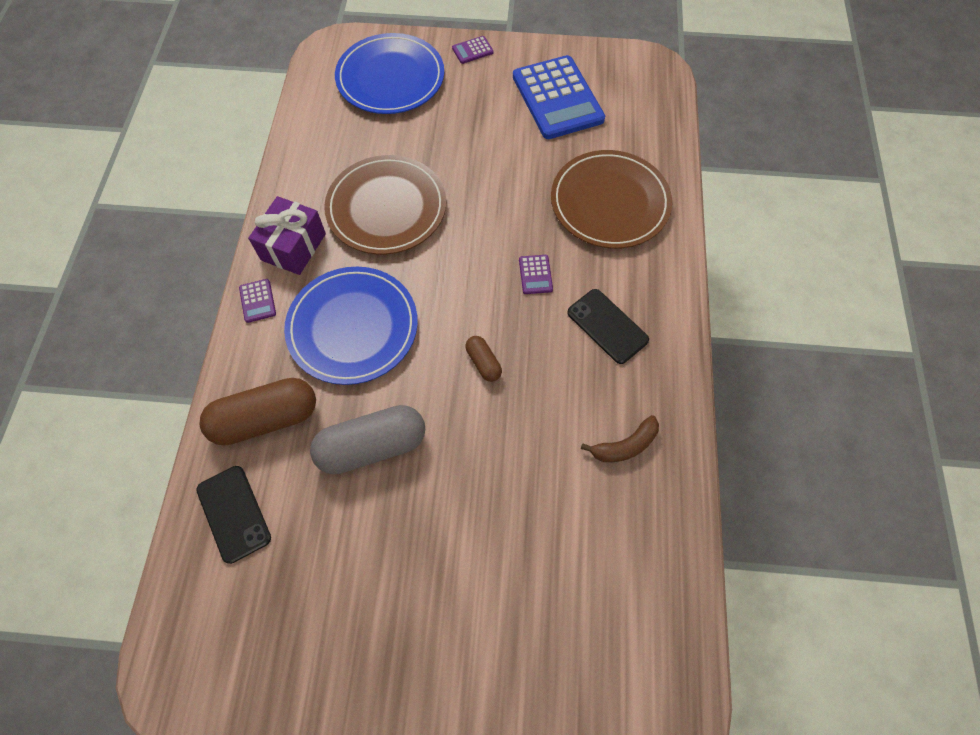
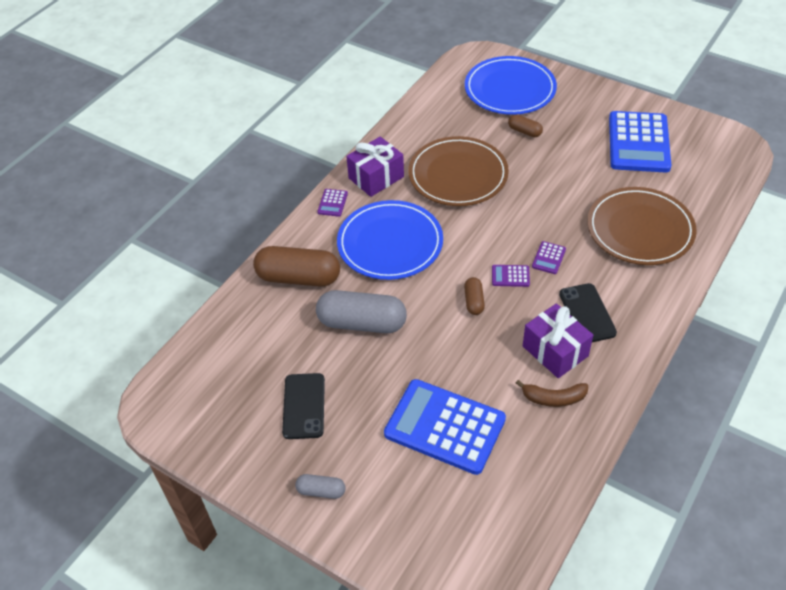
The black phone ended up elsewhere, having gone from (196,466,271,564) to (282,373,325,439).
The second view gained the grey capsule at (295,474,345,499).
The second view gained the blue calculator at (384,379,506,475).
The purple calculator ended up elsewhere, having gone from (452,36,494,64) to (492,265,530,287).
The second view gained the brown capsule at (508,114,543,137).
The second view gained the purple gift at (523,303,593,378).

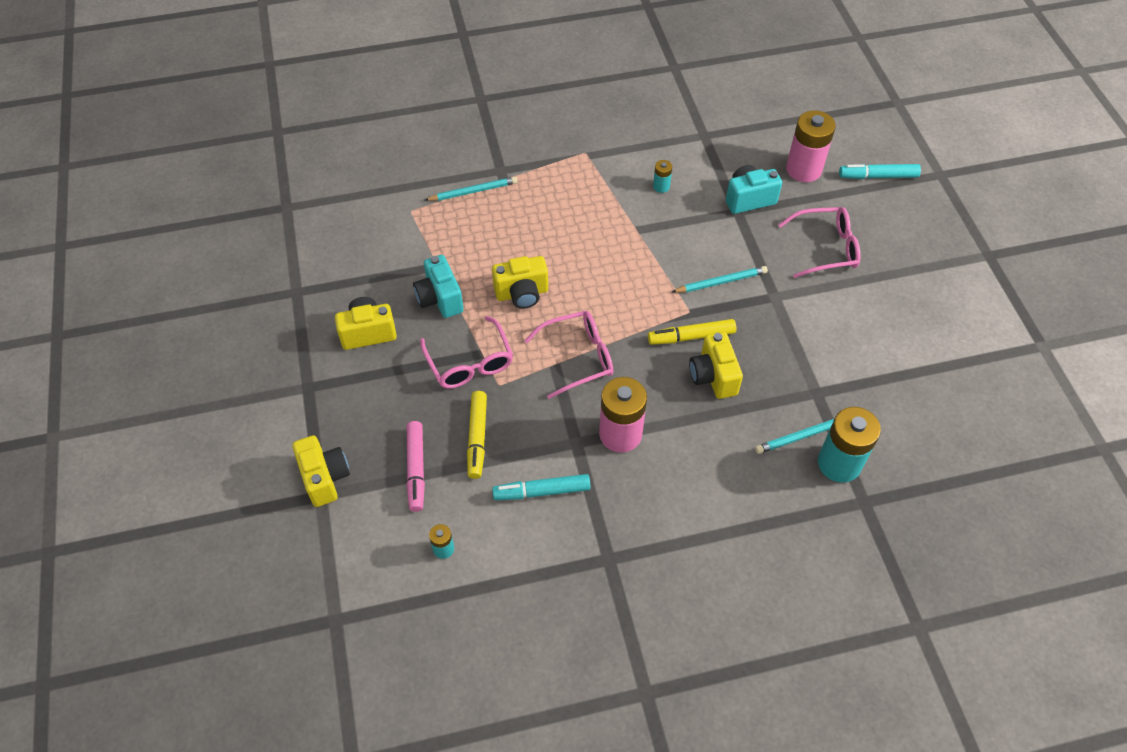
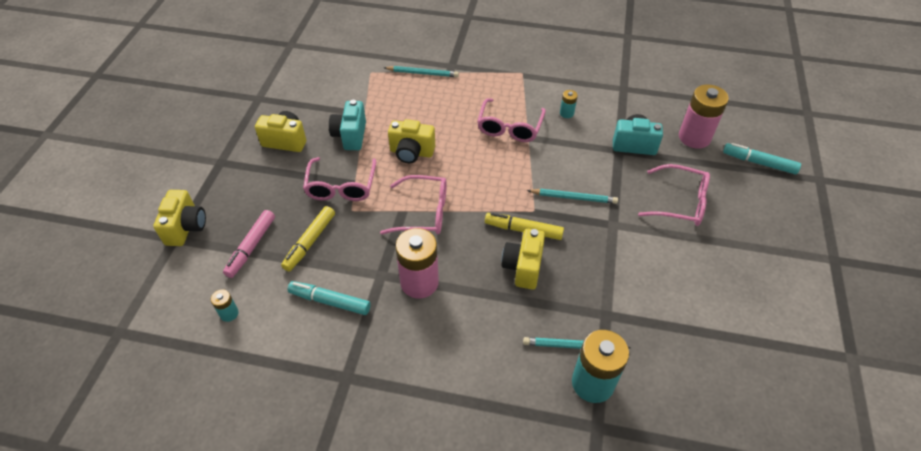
The second view gained the pink glasses at (477,98,546,142).

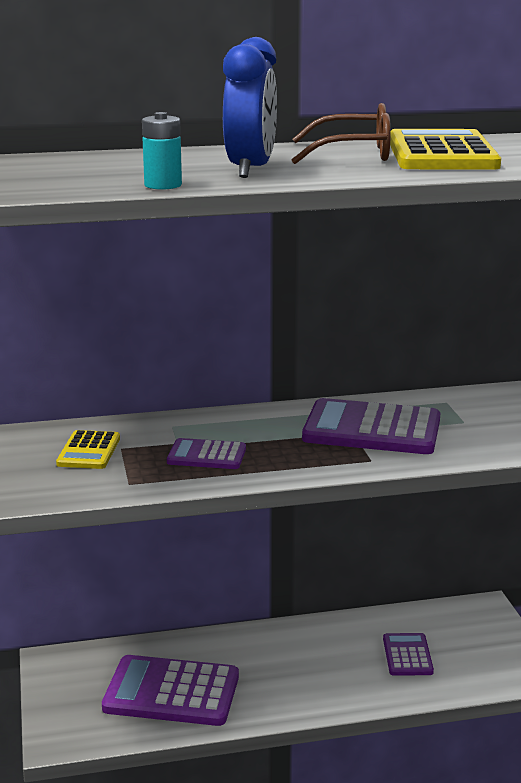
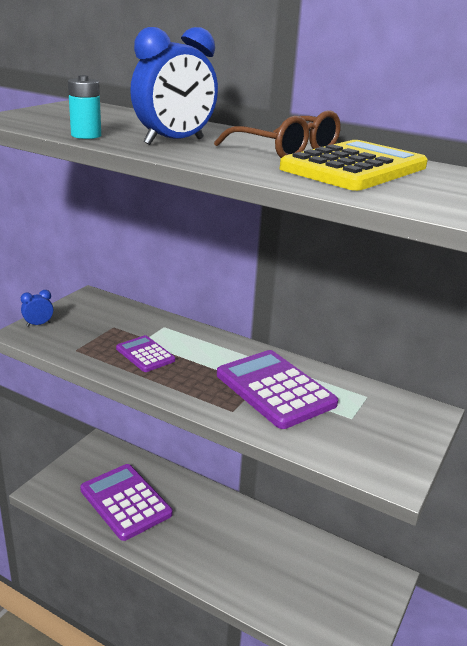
The second view gained the blue clock at (21,290,53,327).
The second view lost the yellow calculator at (56,430,120,469).
The second view lost the purple calculator at (383,633,434,676).

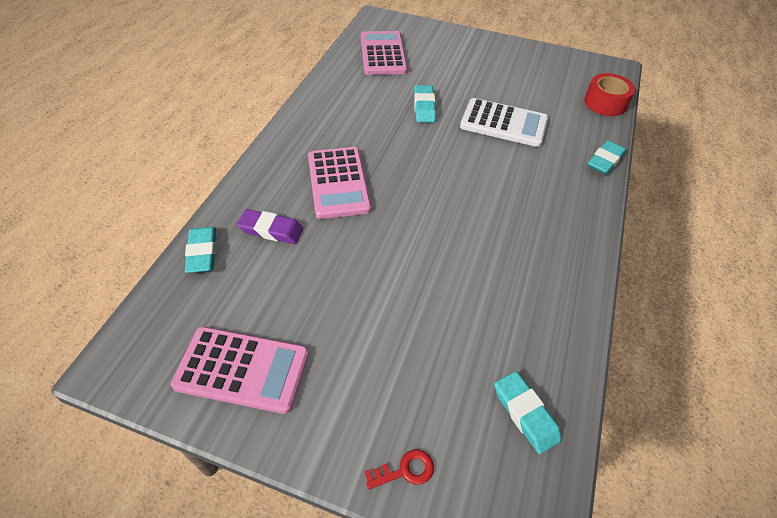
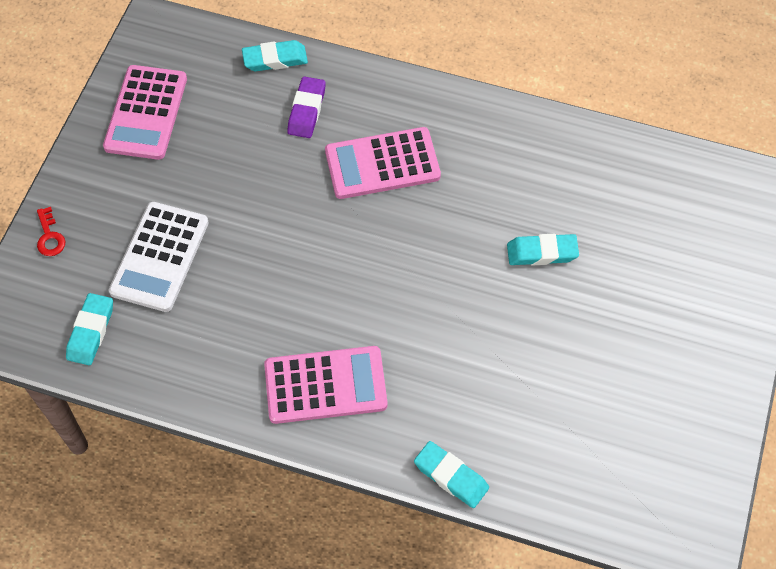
The turquoise eraser at (495,371,562,454) ended up facing another way, 45 degrees counterclockwise from before.
The white calculator ended up elsewhere, having gone from (460,98,548,147) to (109,202,209,312).
The pink calculator ended up elsewhere, having gone from (361,31,408,75) to (264,346,388,424).
The second view lost the red tape at (584,73,635,116).

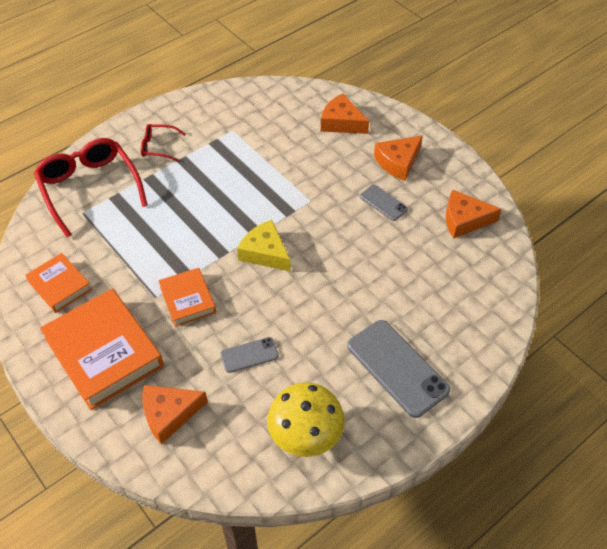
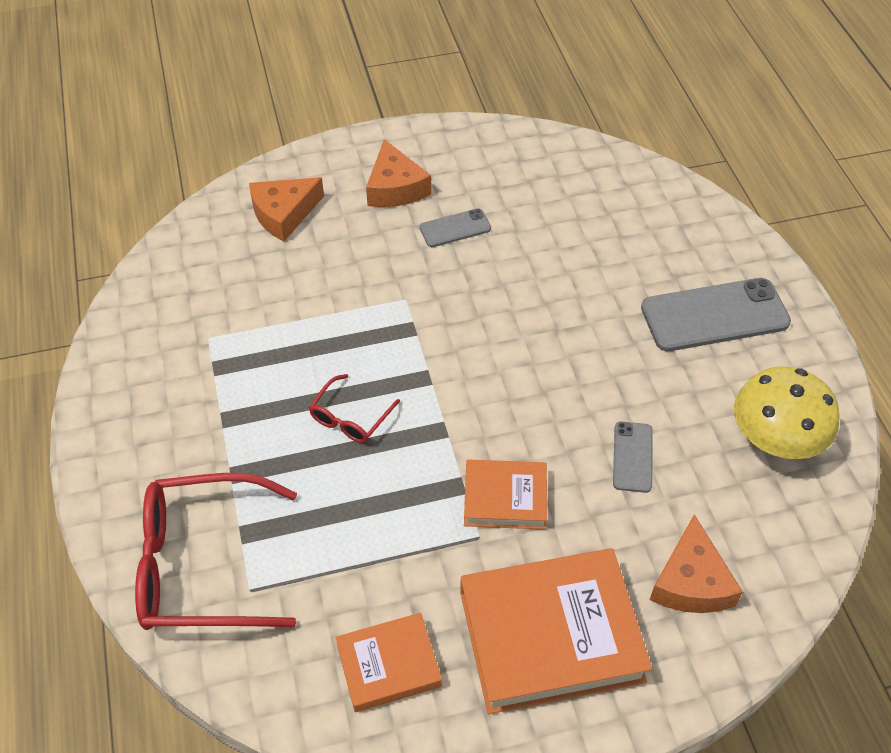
The red glasses ended up elsewhere, having gone from (141,124,186,162) to (309,374,400,443).
The second view lost the yellow cheese at (237,220,291,271).
The second view lost the orange cheese at (446,190,502,239).

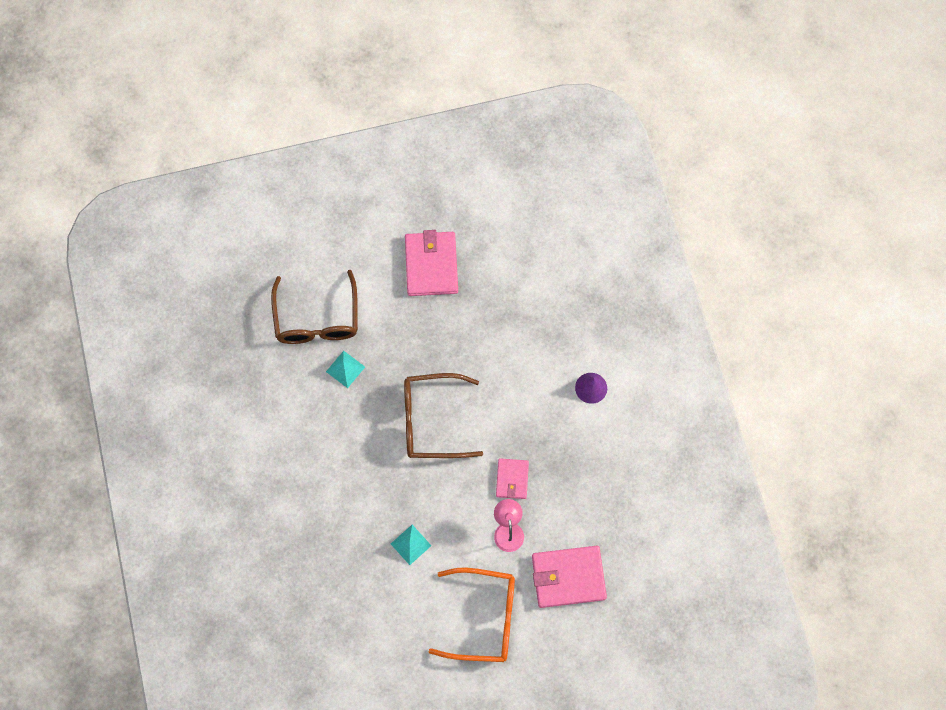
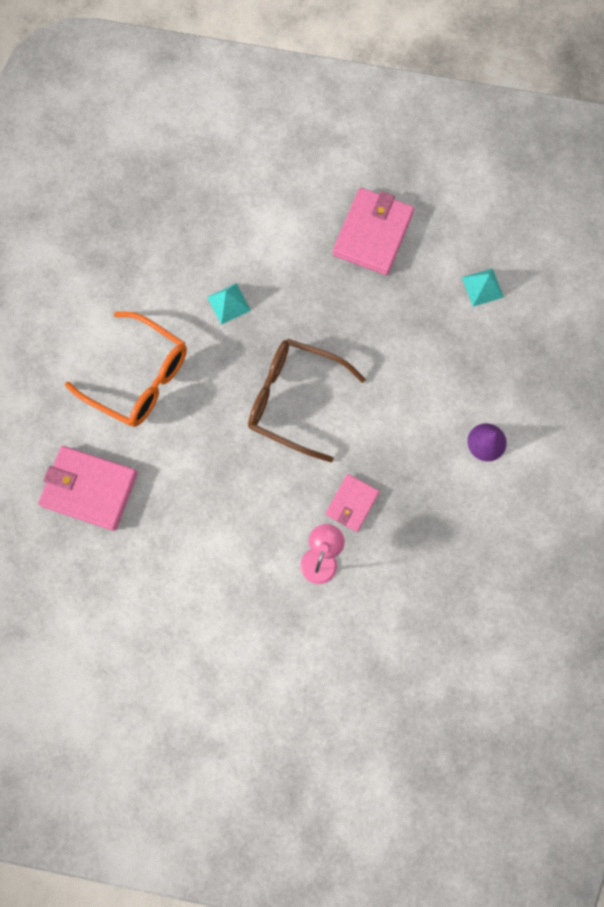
The pink wallet ended up elsewhere, having gone from (532,546,607,608) to (38,446,138,531).
The orange glasses ended up elsewhere, having gone from (429,567,515,662) to (65,312,187,427).
The turquoise pyramid ended up elsewhere, having gone from (391,525,431,565) to (462,268,504,306).
The second view lost the brown glasses at (271,270,358,344).

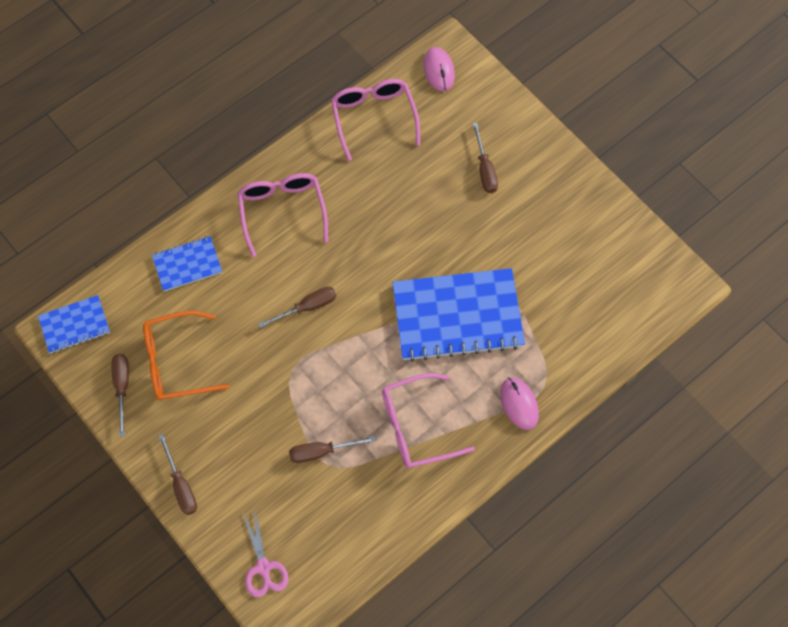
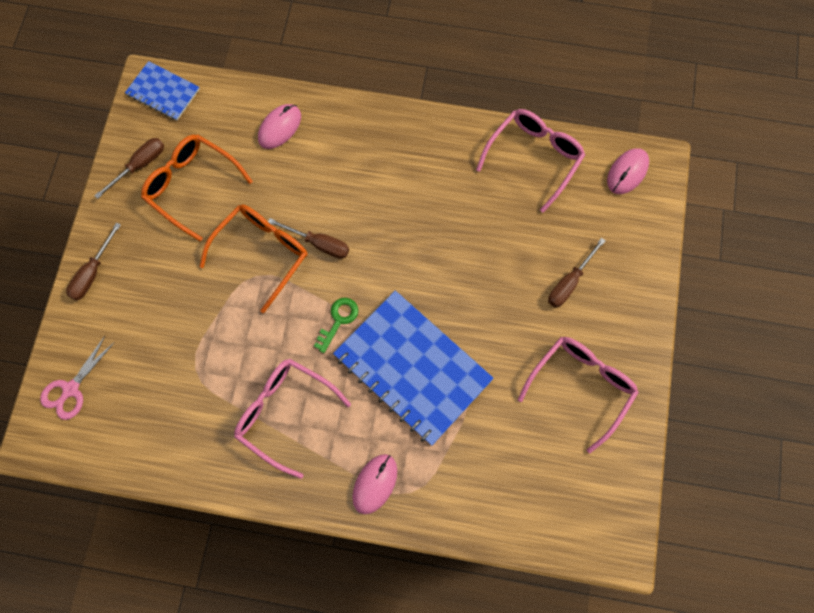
The second view gained the orange glasses at (199,204,307,313).
Where the blue notebook stood at (152,236,222,292), the pink mouse came to stand at (258,104,301,149).
The second view gained the green key at (314,298,358,353).
The pink glasses ended up elsewhere, having gone from (237,173,328,257) to (517,337,639,453).
The second view lost the brown screwdriver at (289,436,376,463).

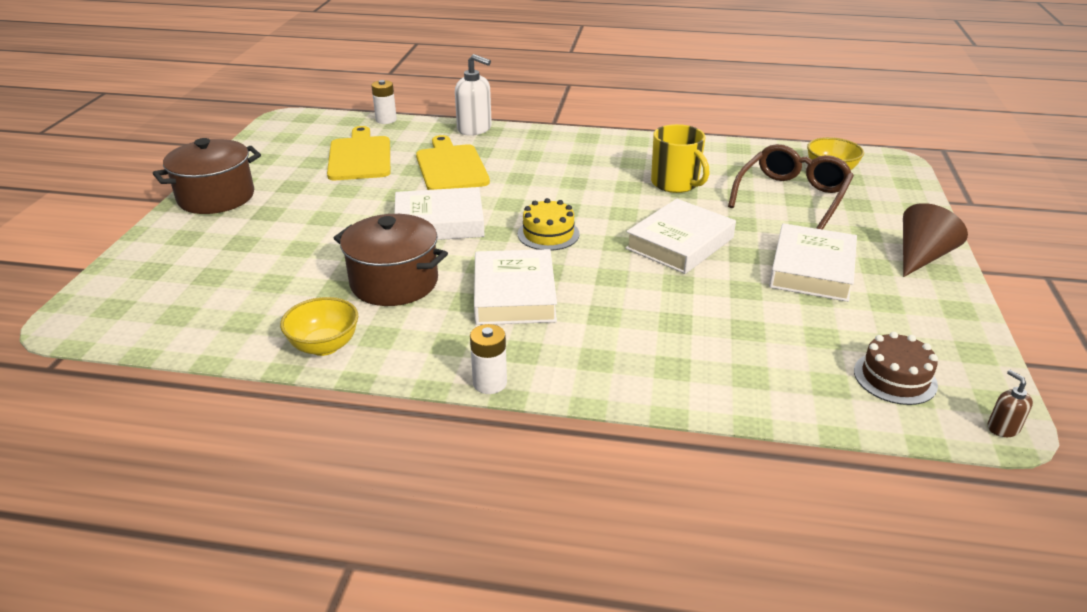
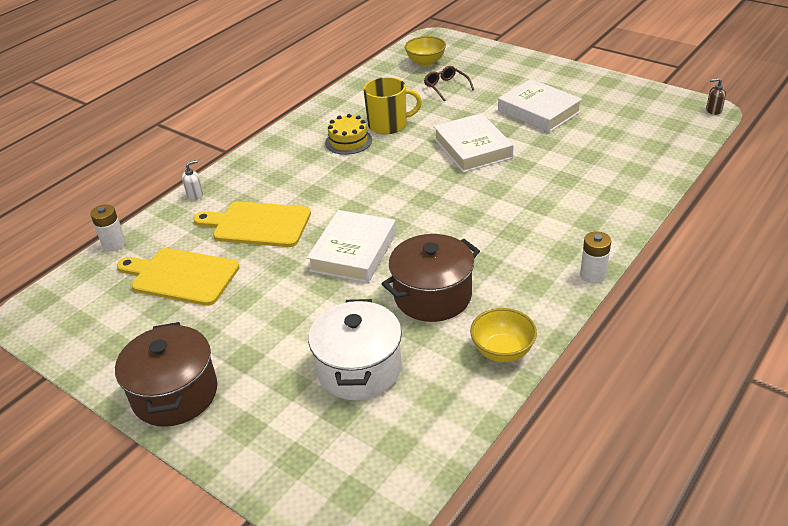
The size of the white soap dispenser at (455,54,492,136) changed by a factor of 0.50.
The second view gained the white pot at (308,299,402,400).
The yellow cake ended up elsewhere, having gone from (518,198,580,251) to (325,114,372,155).
The size of the brown glasses at (728,144,854,230) changed by a factor of 0.53.
The second view lost the white book at (474,249,557,325).
The second view lost the brown cake at (854,332,938,405).
The second view lost the brown cone at (903,203,968,277).

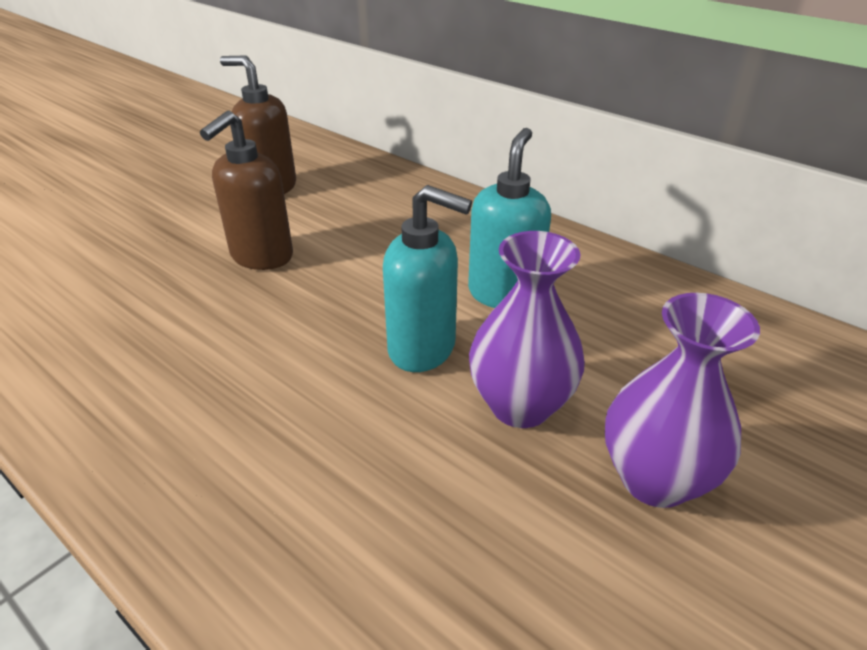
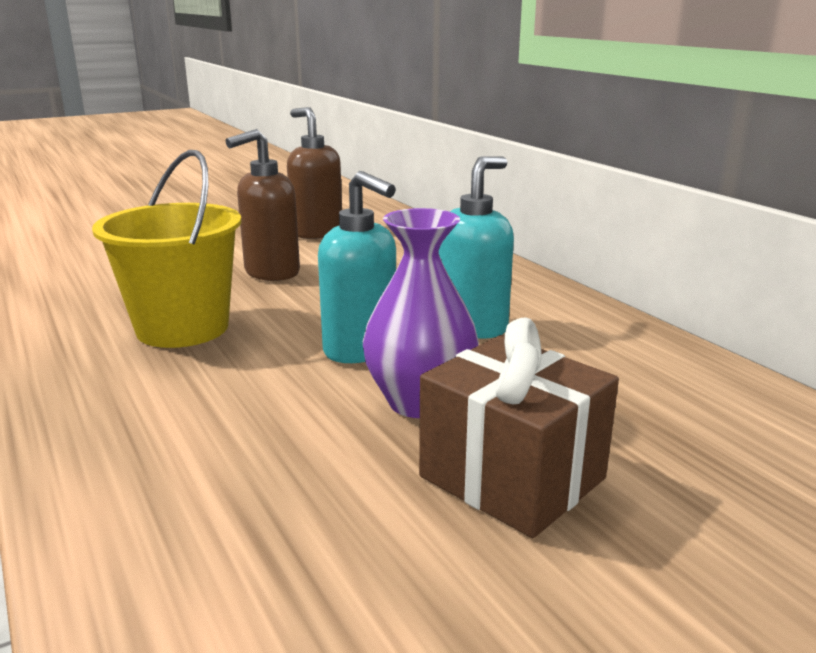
The second view gained the yellow bucket at (92,150,242,348).
Where the purple vase stood at (605,293,760,508), the brown gift came to stand at (419,318,619,538).

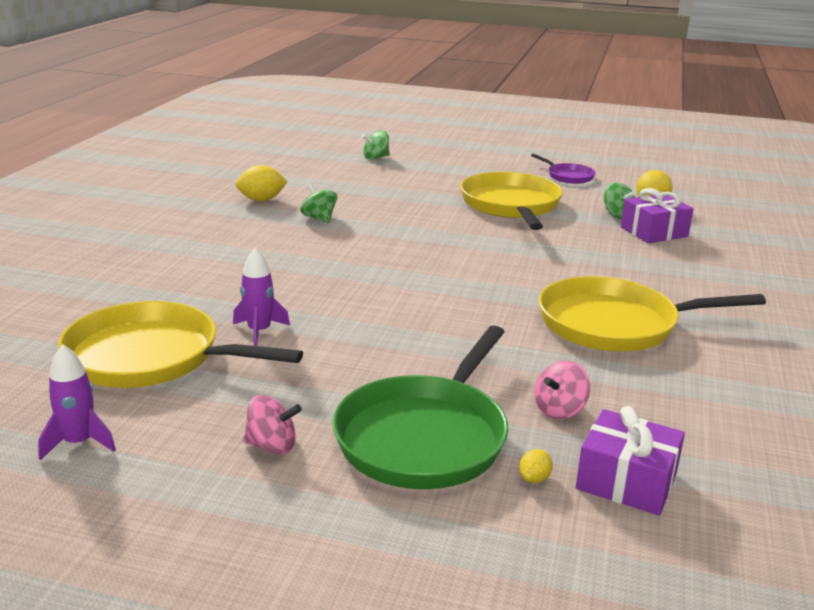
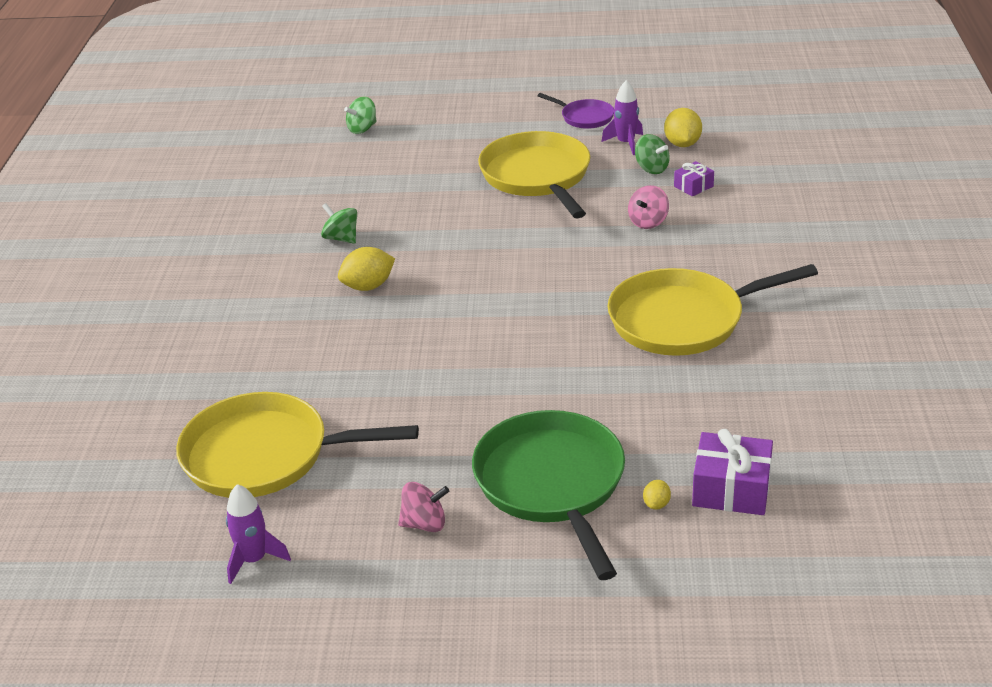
The yellow lemon ended up elsewhere, having gone from (236,165,288,201) to (338,247,395,291).
The green pan at (332,326,508,489) ended up facing another way, 150 degrees clockwise from before.
The purple rocket ended up elsewhere, having gone from (233,248,290,346) to (601,80,643,155).
The pink spinning top ended up elsewhere, having gone from (535,361,590,419) to (628,185,669,229).
The size of the purple gift at (621,188,694,243) changed by a factor of 0.56.

